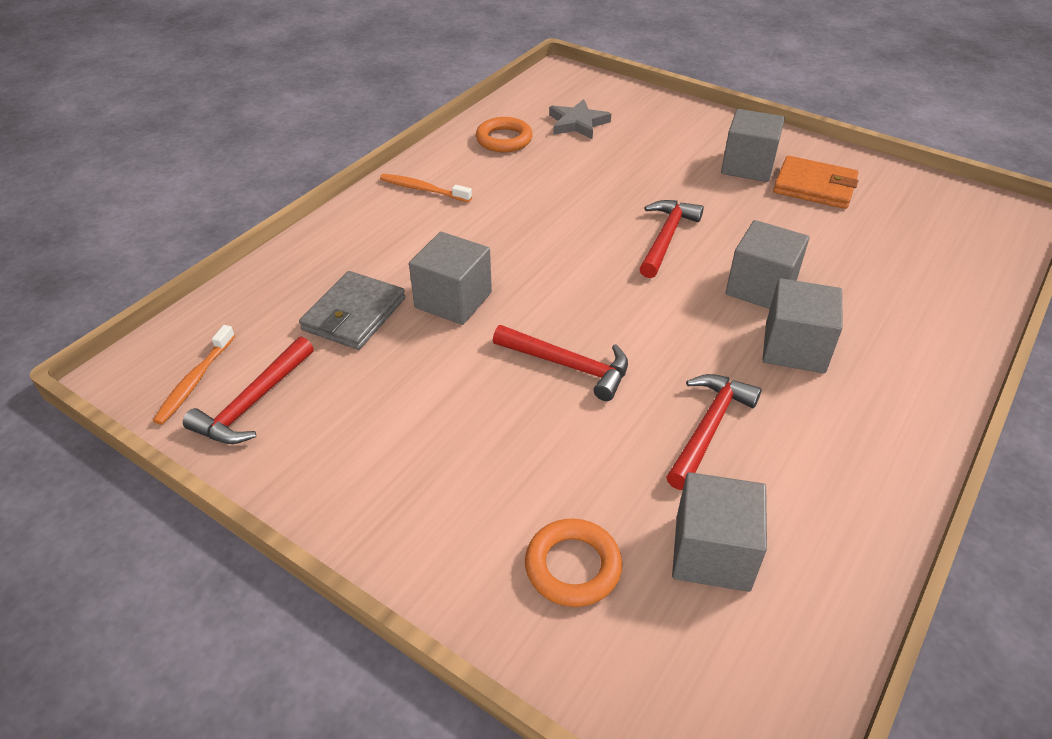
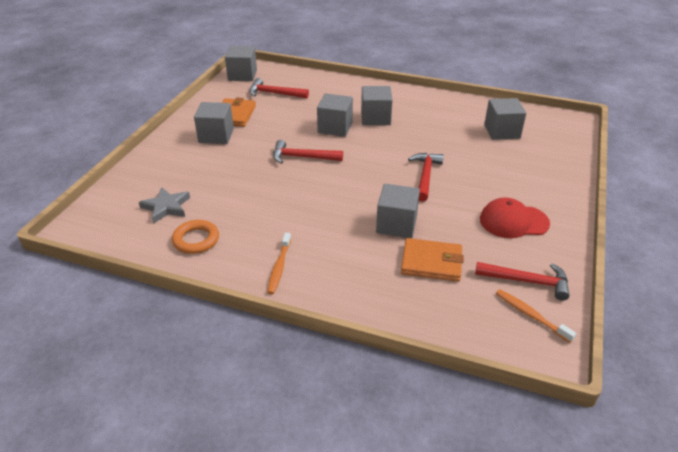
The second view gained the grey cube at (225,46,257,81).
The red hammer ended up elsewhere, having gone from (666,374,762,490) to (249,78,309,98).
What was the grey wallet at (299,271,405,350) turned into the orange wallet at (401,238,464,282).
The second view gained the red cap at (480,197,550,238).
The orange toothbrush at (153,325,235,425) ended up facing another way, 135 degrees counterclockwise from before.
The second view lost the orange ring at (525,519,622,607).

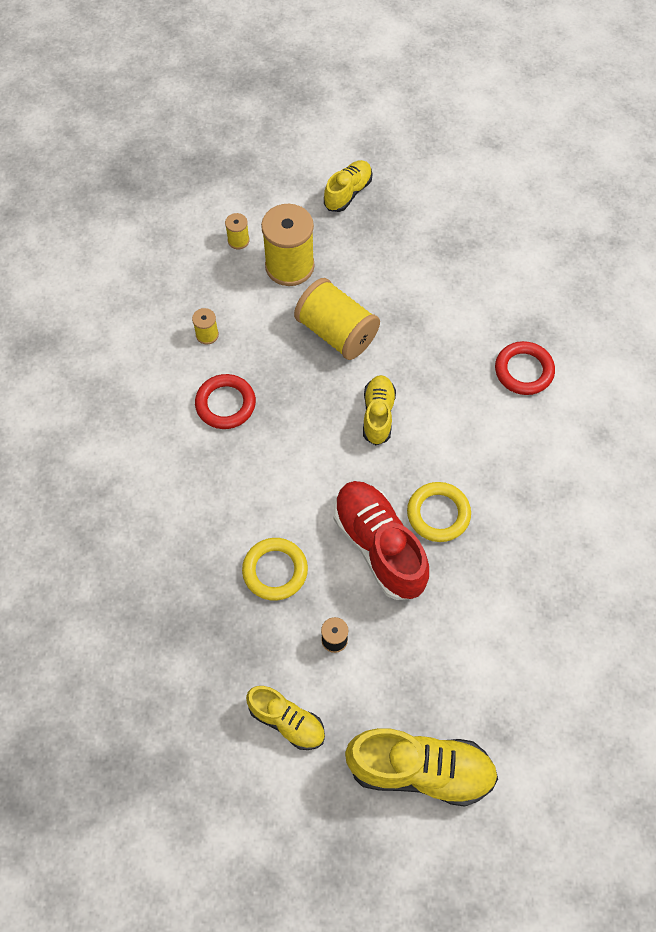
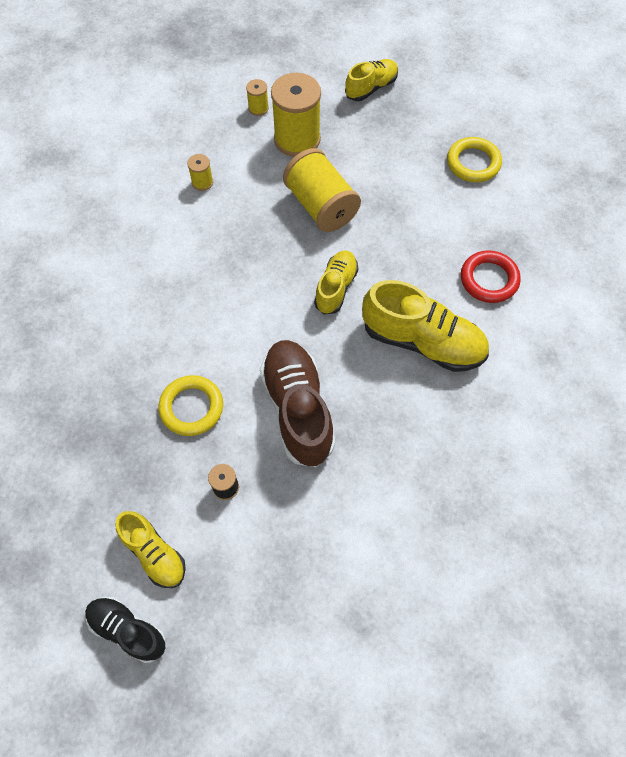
The second view gained the black shoe at (85,597,166,663).
What was the red shoe at (334,481,429,600) turned into the brown shoe at (260,340,335,467).
The yellow shoe ended up elsewhere, having gone from (345,728,498,807) to (362,280,489,372).
The yellow ring ended up elsewhere, having gone from (407,482,471,542) to (447,137,502,182).
The second view lost the red ring at (195,374,256,429).

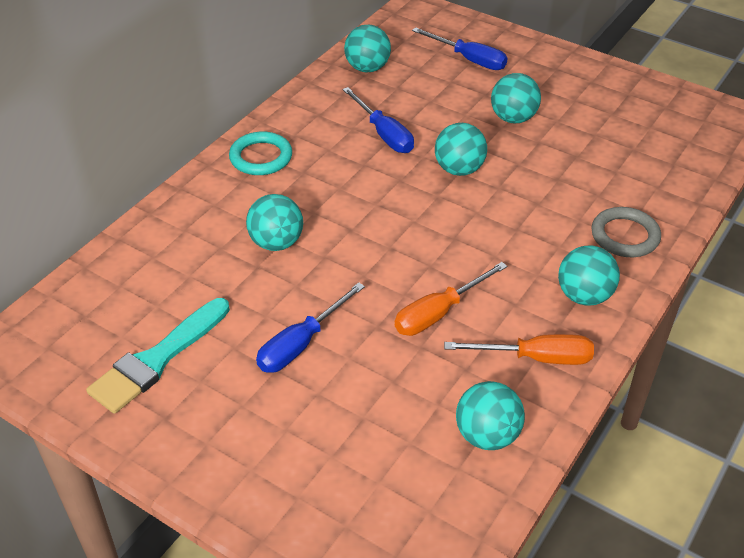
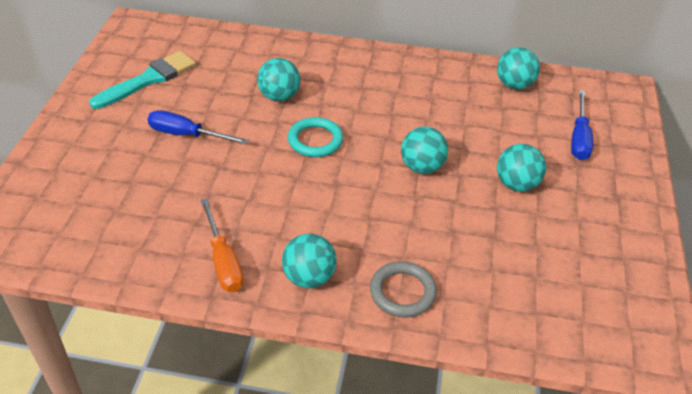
The turquoise brush at (86,298,230,414) ended up facing another way, 120 degrees clockwise from before.
The turquoise ring ended up elsewhere, having gone from (229,132,292,175) to (288,117,343,157).
The second view lost the blue screwdriver at (342,87,414,153).
The second view lost the orange screwdriver at (395,262,507,336).
The second view lost the turquoise ball at (456,381,525,450).

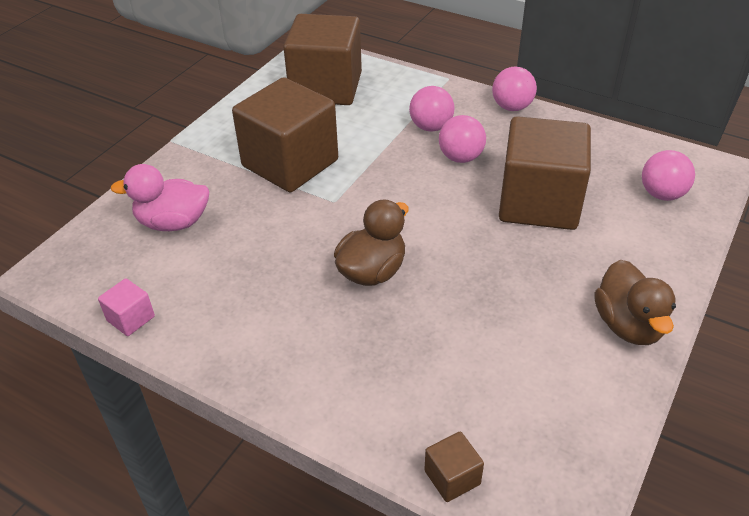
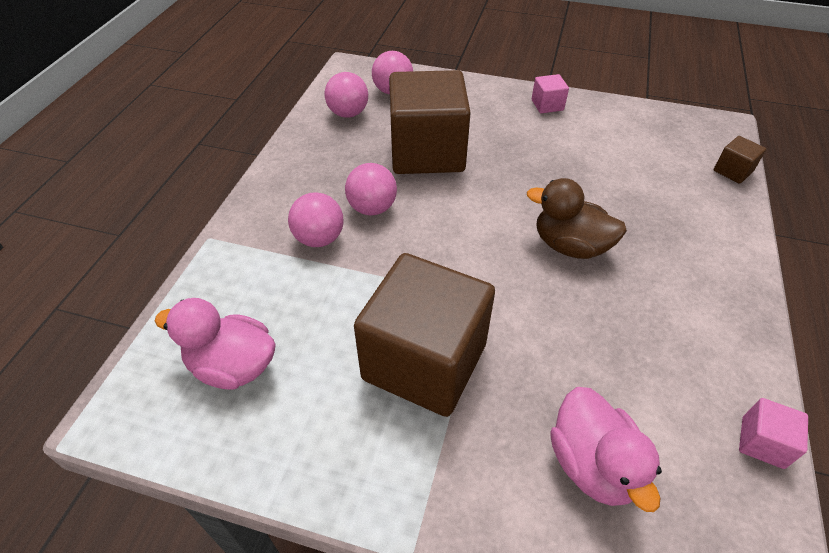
Where the brown cube stood at (283,14,362,105), the pink duck came to stand at (155,298,276,390).
The pink ball ended up elsewhere, having gone from (492,67,537,111) to (325,72,368,118).
Where the brown duck stood at (594,260,676,345), the pink cube came to stand at (532,74,569,113).

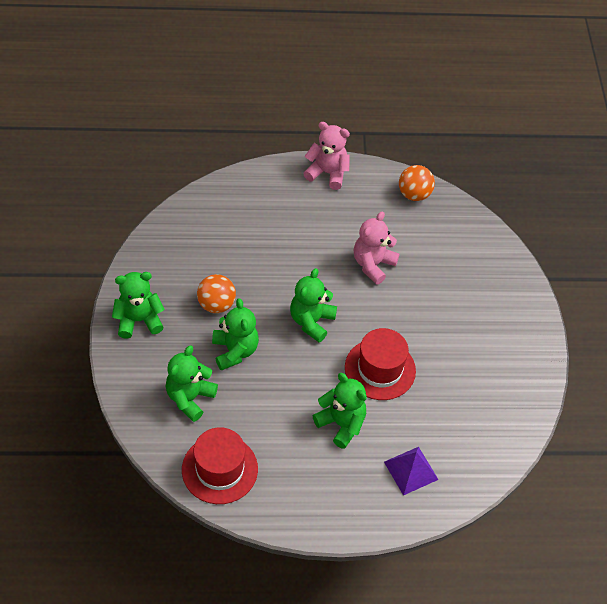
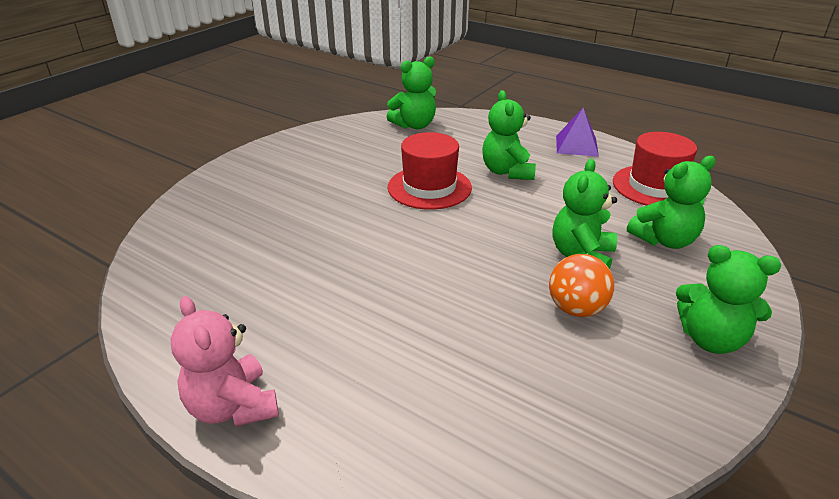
The green teddy bear ended up elsewhere, having gone from (290,268,337,342) to (387,56,436,129).
The purple pyramid ended up elsewhere, having gone from (384,447,439,495) to (556,108,599,156).
The second view lost the pink teddy bear at (354,212,399,285).
The second view lost the orange ball at (399,165,435,201).

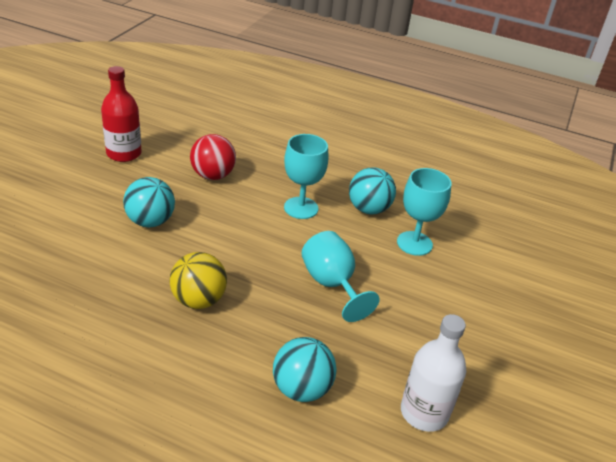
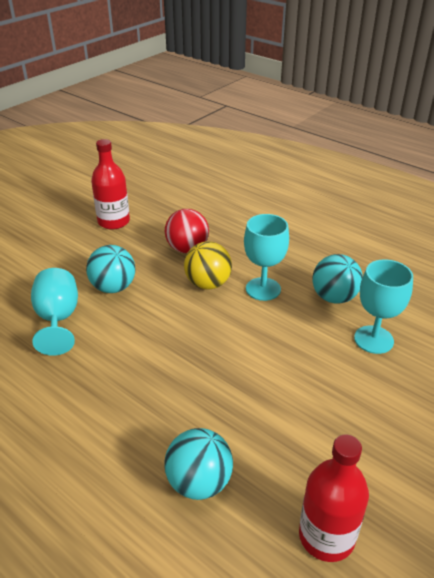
The turquoise goblet ended up elsewhere, having gone from (301,231,380,322) to (31,268,78,356).
The yellow ball ended up elsewhere, having gone from (169,252,227,309) to (184,241,232,290).
What was the white bottle at (401,314,466,432) turned into the red bottle at (299,435,369,562).

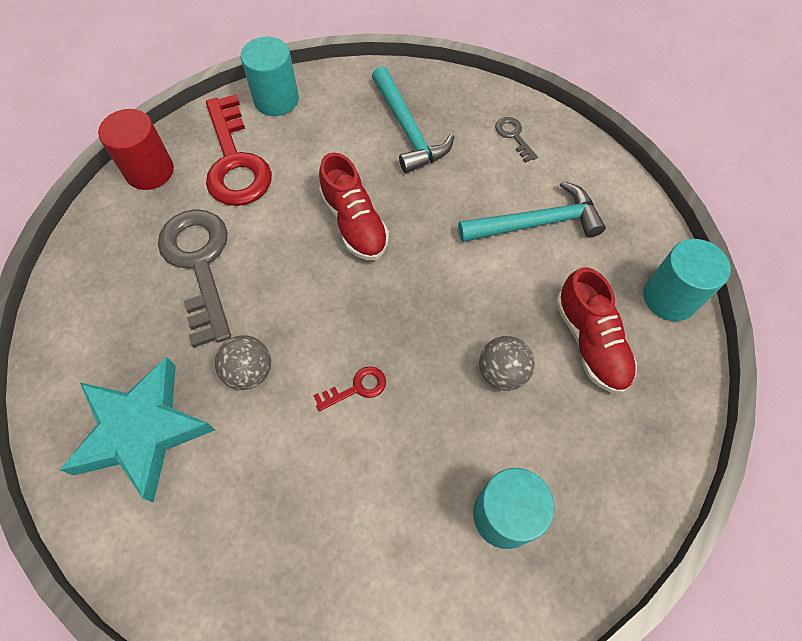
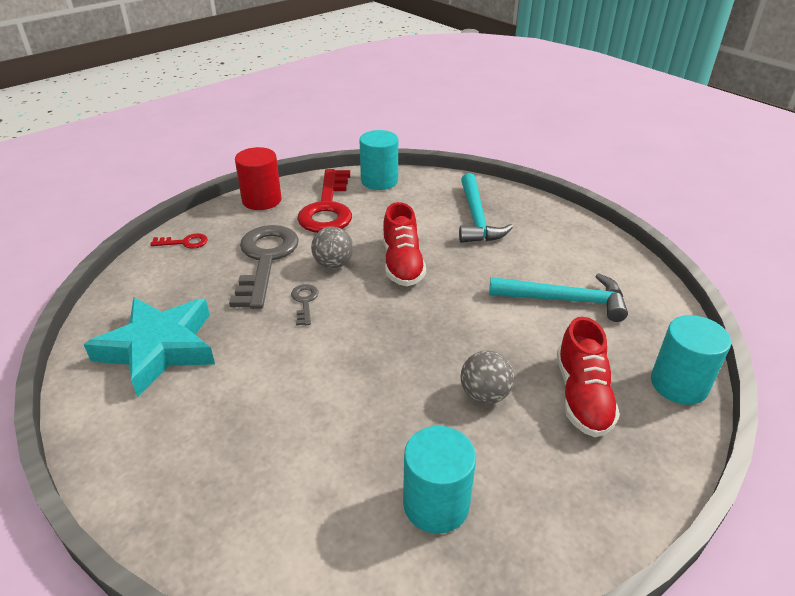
The red key ended up elsewhere, having gone from (313,366,386,411) to (150,233,208,249).
The grey key ended up elsewhere, having gone from (495,117,538,163) to (291,284,319,326).
The grey ball ended up elsewhere, having gone from (215,335,271,390) to (311,227,354,269).

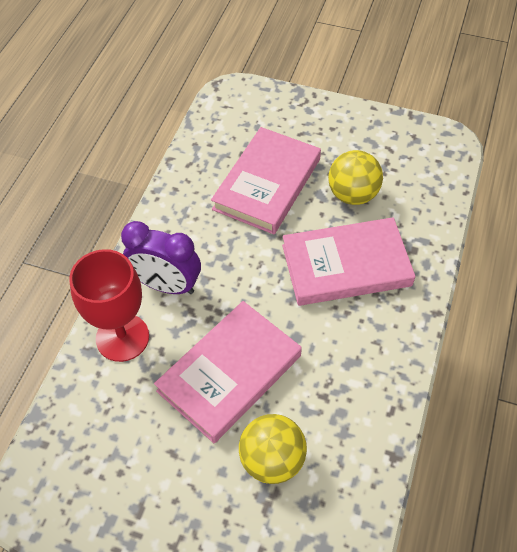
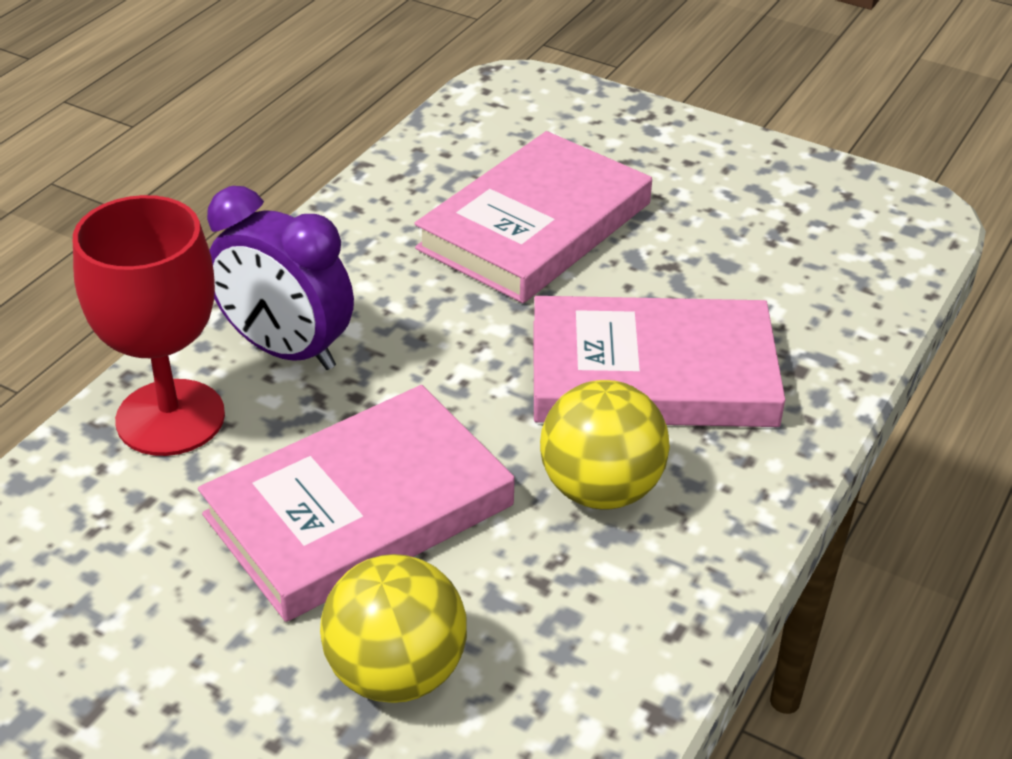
The yellow ball ended up elsewhere, having gone from (328,150,383,205) to (540,380,670,510).

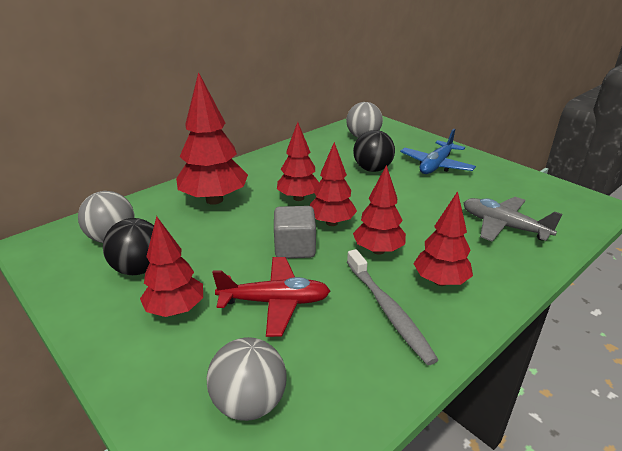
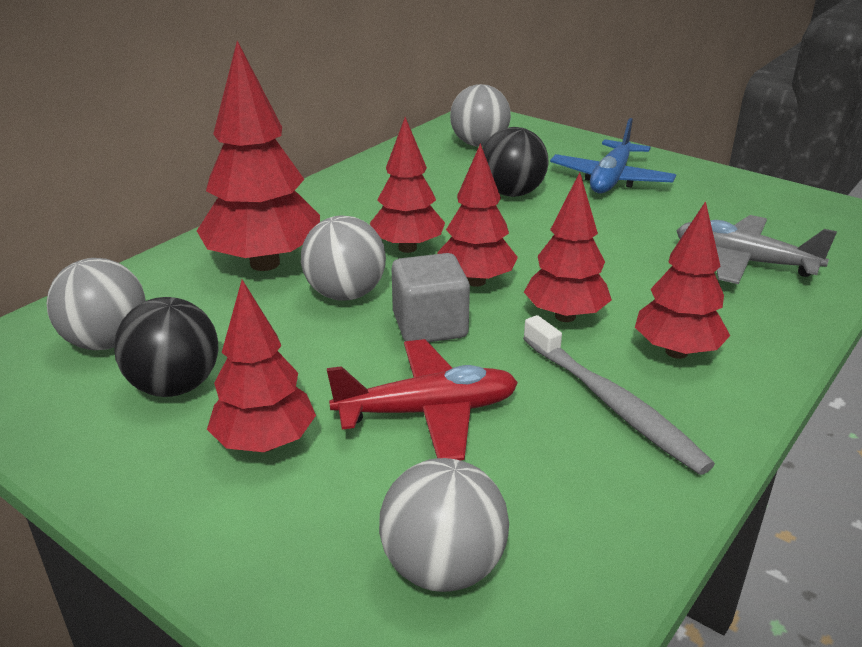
The second view gained the grey ball at (301,215,386,301).

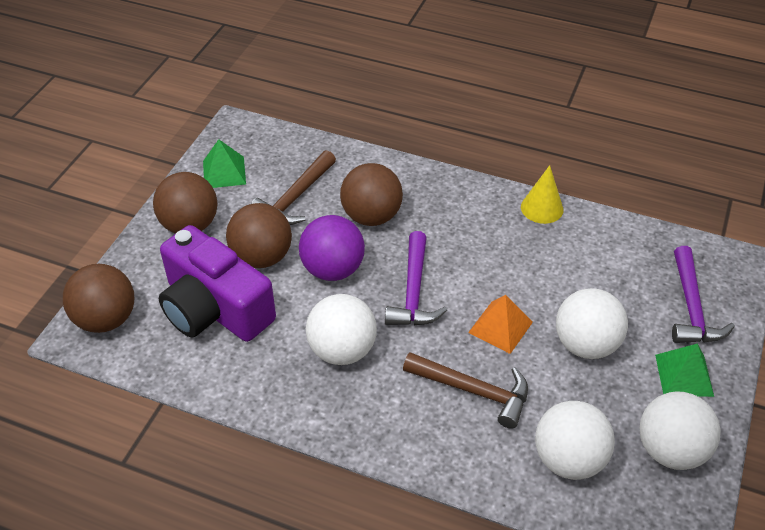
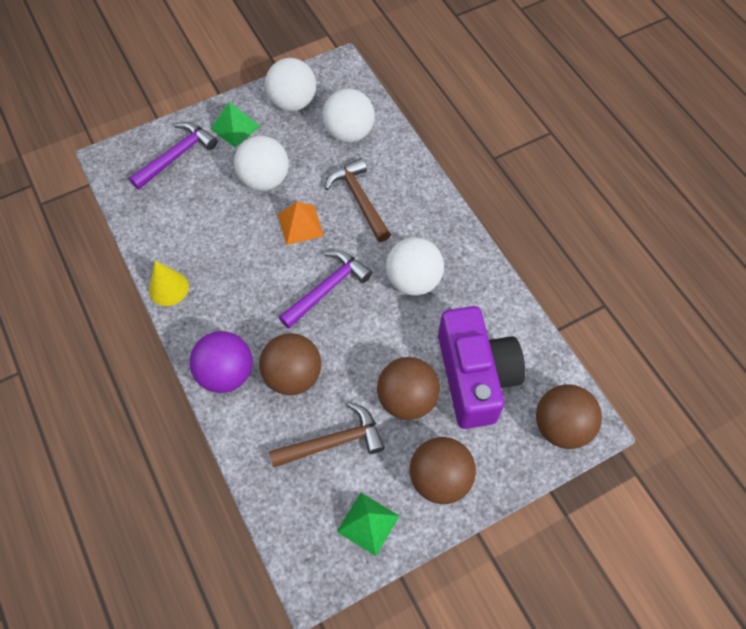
The purple ball ended up elsewhere, having gone from (299,215,365,281) to (190,331,252,393).

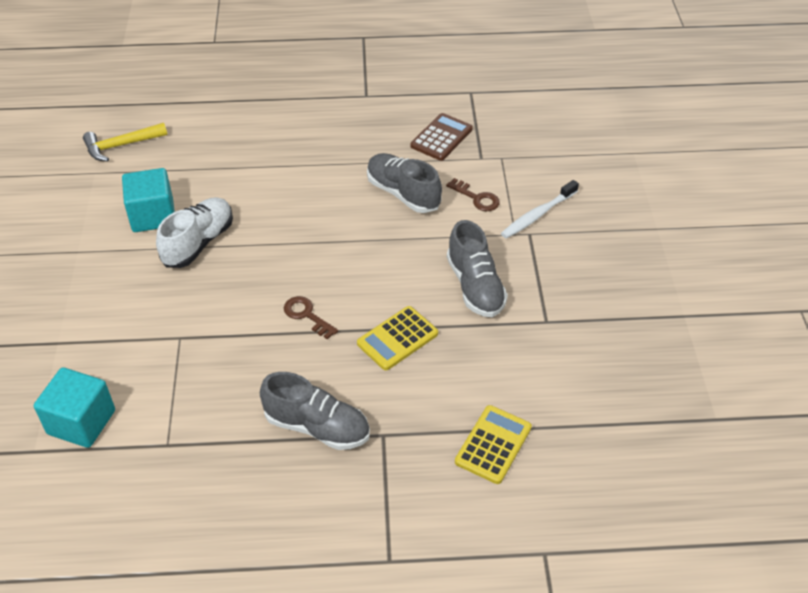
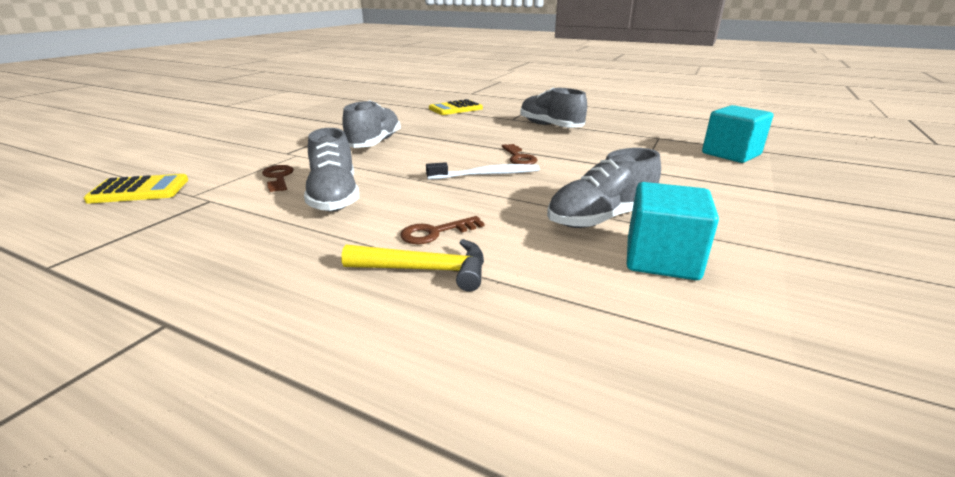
The yellow calculator ended up elsewhere, having gone from (357,306,438,370) to (84,174,188,204).
The yellow hammer ended up elsewhere, having gone from (83,123,167,162) to (341,239,484,292).
The second view gained the brown key at (400,216,484,244).
The white toothbrush ended up elsewhere, having gone from (501,180,579,239) to (426,162,540,179).
What was the white shoe at (156,197,233,268) turned into the grey shoe at (547,148,661,228).
The second view lost the brown calculator at (411,113,473,161).

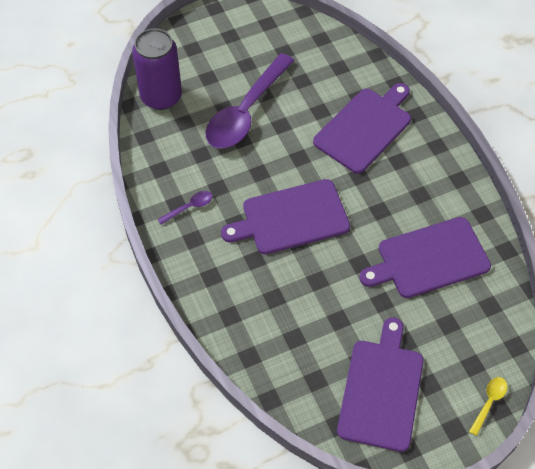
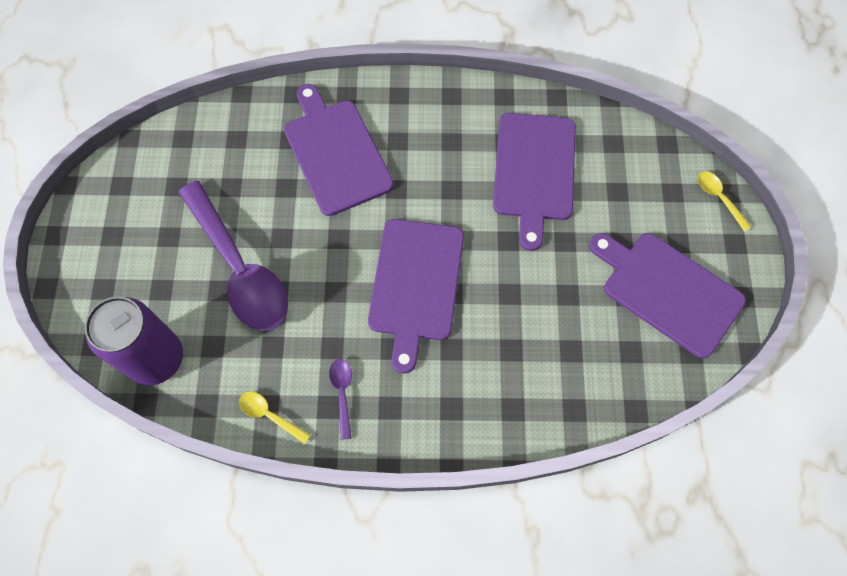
The second view gained the yellow spoon at (239,392,311,444).

